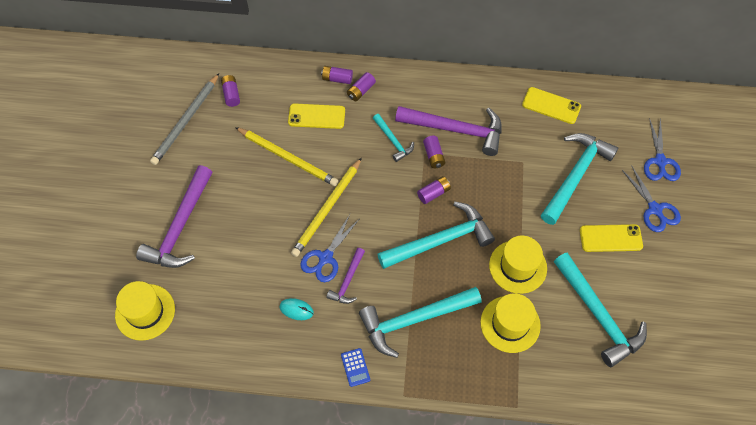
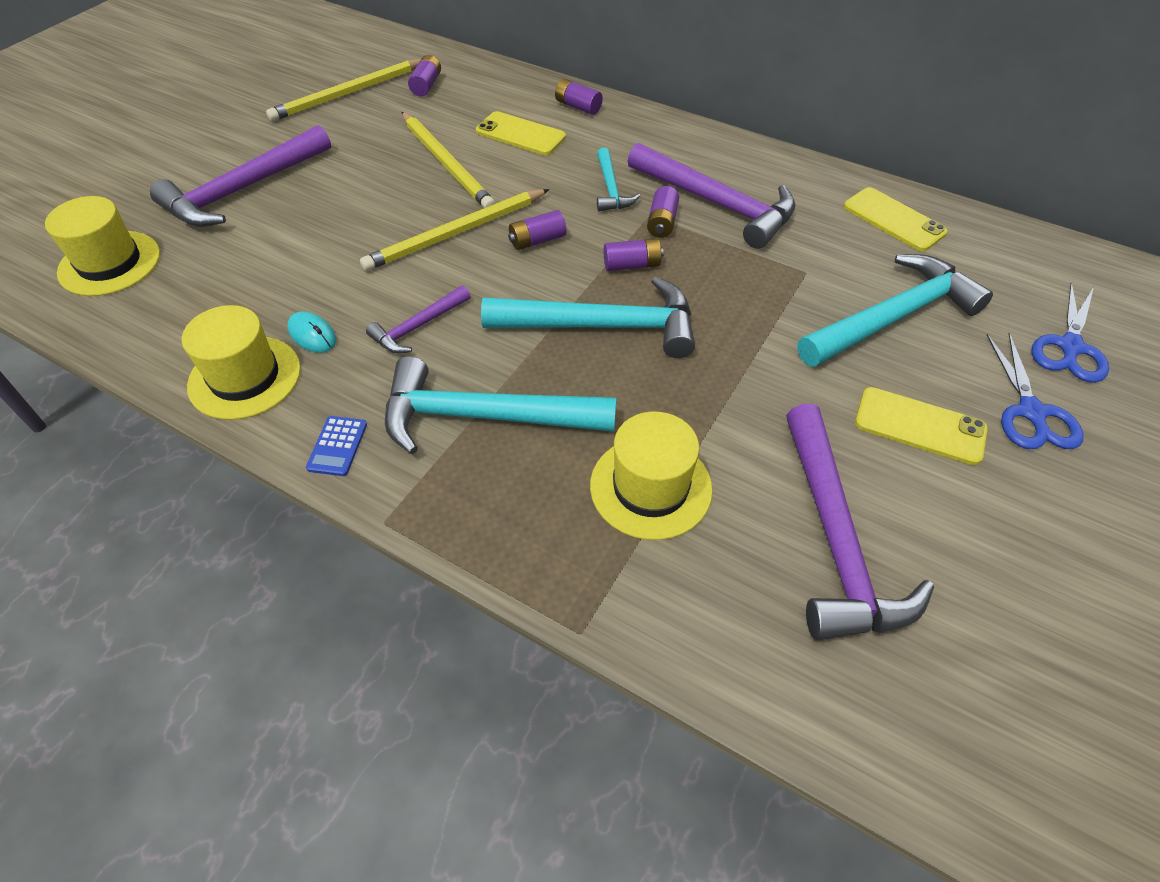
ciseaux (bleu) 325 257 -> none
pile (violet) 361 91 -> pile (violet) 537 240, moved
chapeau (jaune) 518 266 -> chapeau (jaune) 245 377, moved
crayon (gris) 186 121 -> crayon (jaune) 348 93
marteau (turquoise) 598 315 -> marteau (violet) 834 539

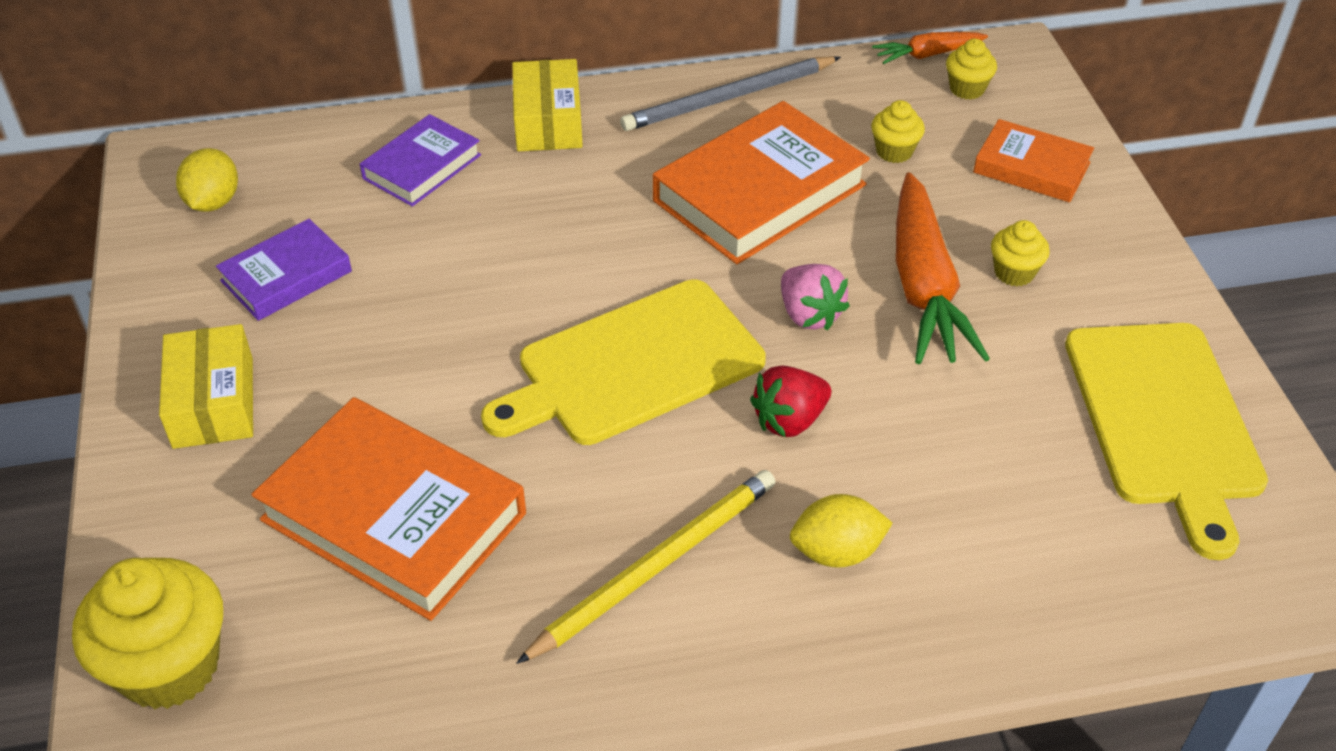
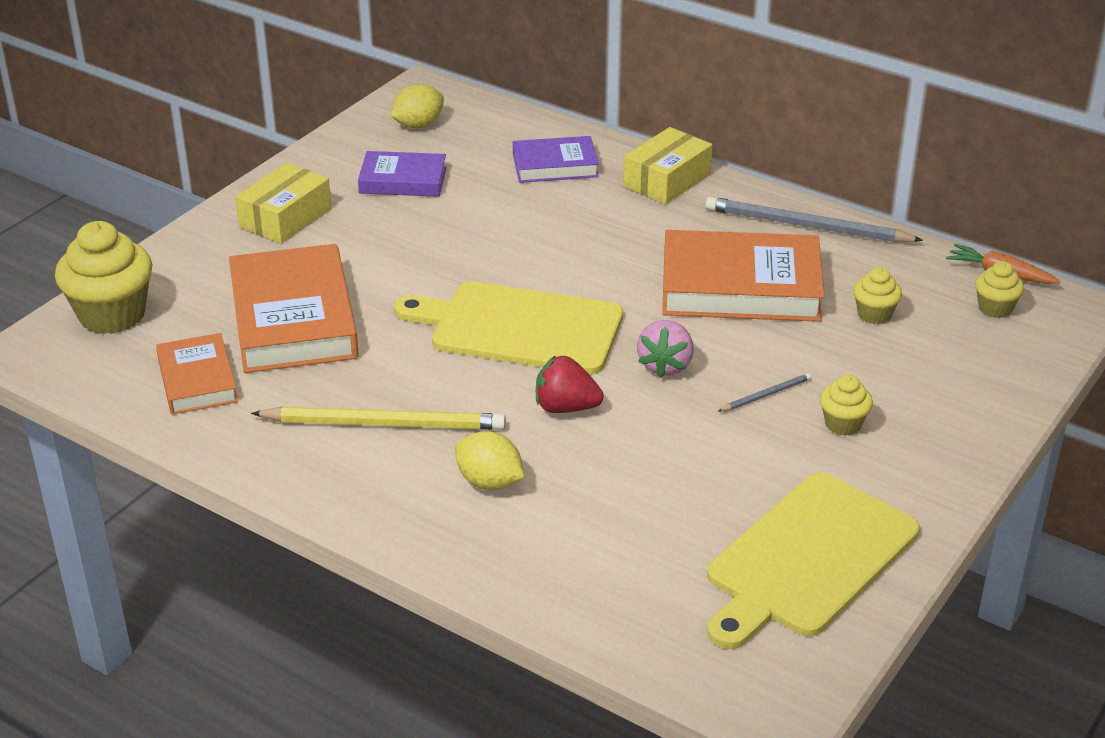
livre (orange) 1031 168 -> livre (orange) 197 380, moved
carotte (orange) 924 286 -> crayon (gris) 766 395

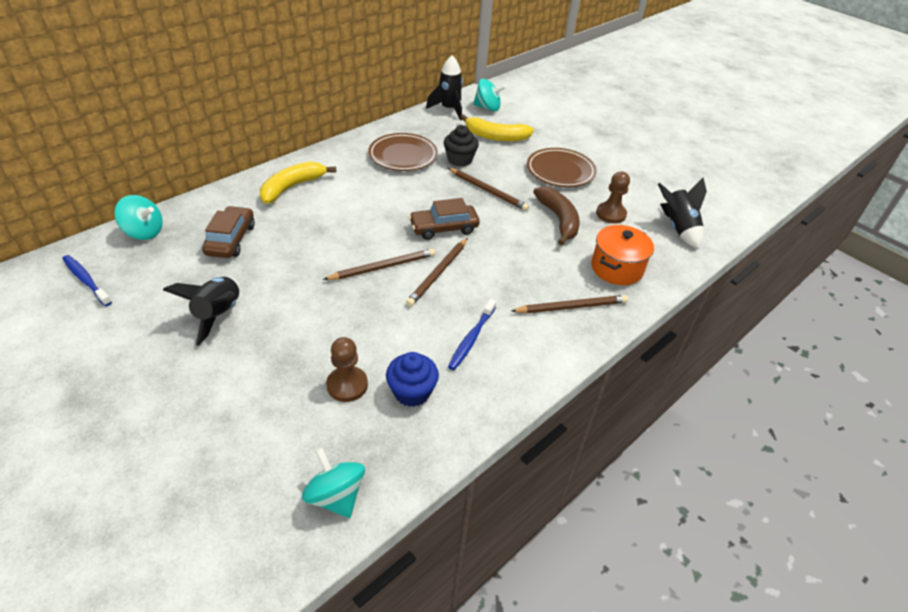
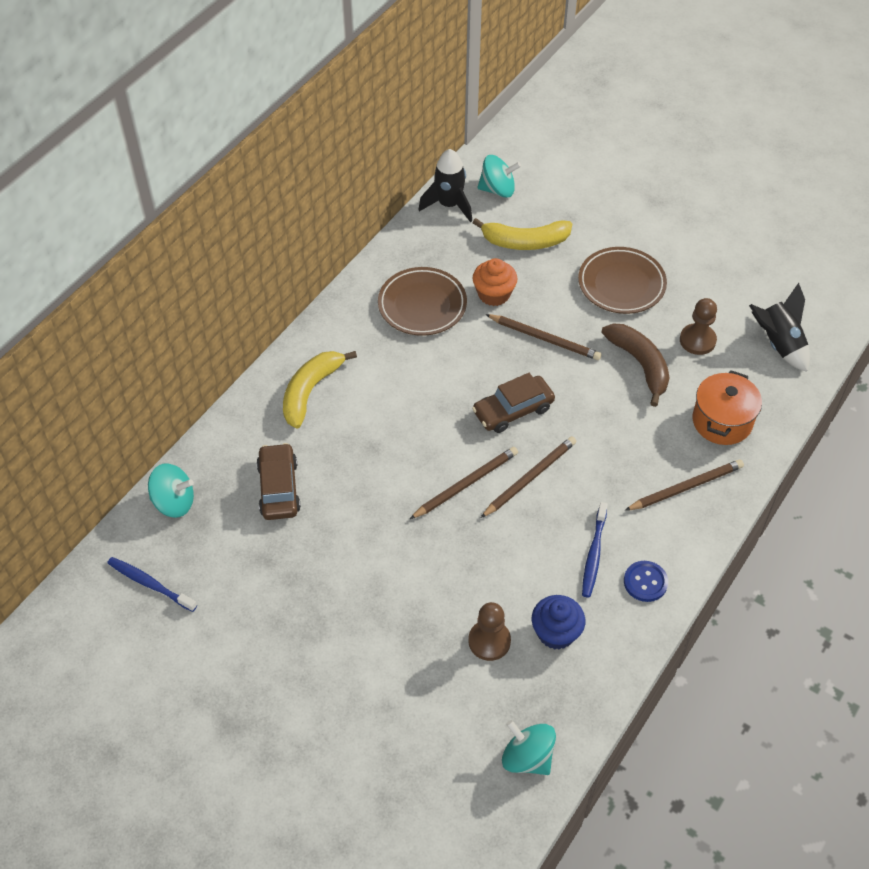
fusée (noir) 218 315 -> none
none -> bouton (bleu) 645 582
muffin (noir) 459 159 -> muffin (orange) 494 294
crayon (marron) 438 273 -> crayon (marron) 530 478, 150 degrees counterclockwise

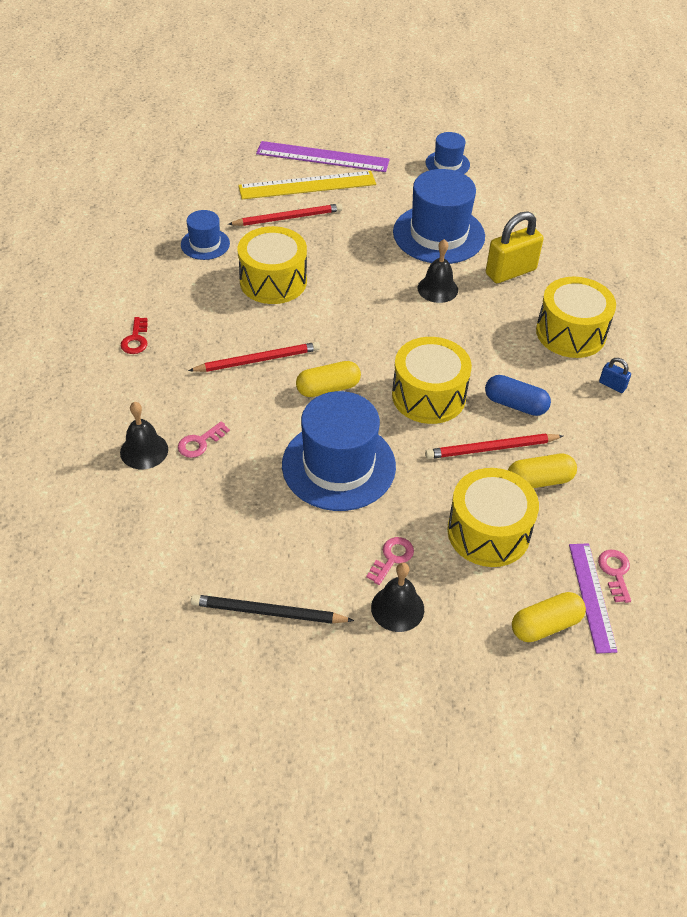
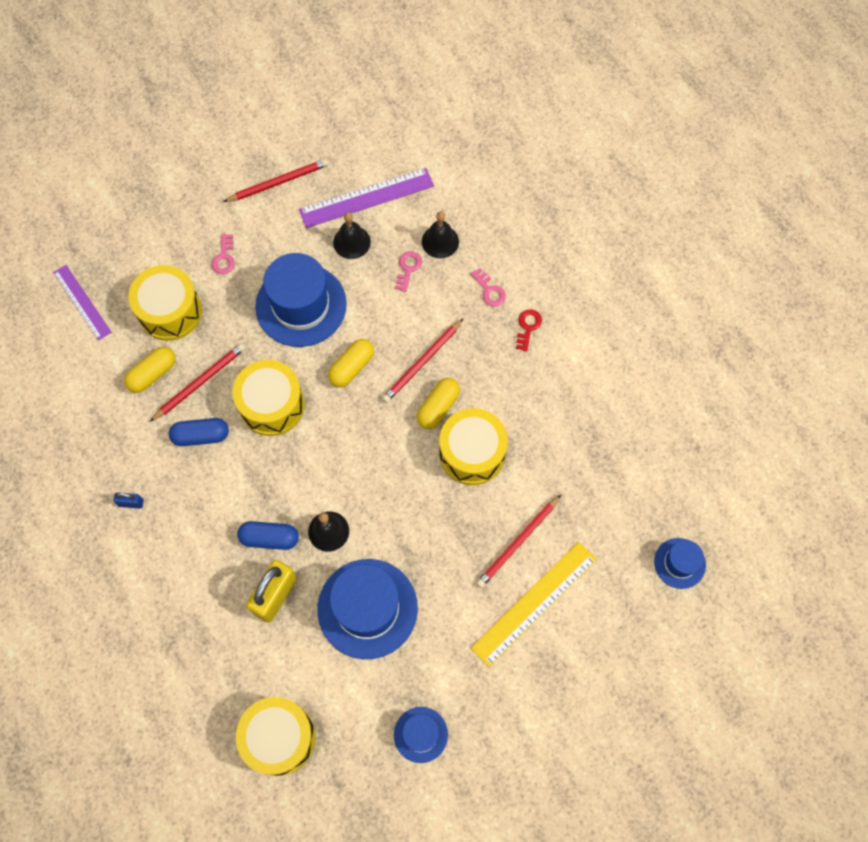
none -> gélule (bleu) 269 538
chapeau (bleu) 205 244 -> chapeau (bleu) 679 563, moved
règle (violet) 322 157 -> règle (violet) 366 198, moved
cloche (noir) 397 608 -> cloche (noir) 351 242, moved
gélule (jaune) 545 625 -> gélule (jaune) 438 407, moved
tambour (jaune) 570 333 -> tambour (jaune) 279 738, moved
clé (rose) 615 572 -> clé (rose) 489 291, moved
crayon (noir) 268 612 -> crayon (rouge) 278 182
clé (rouge) 135 339 -> clé (rouge) 528 327, 45 degrees clockwise

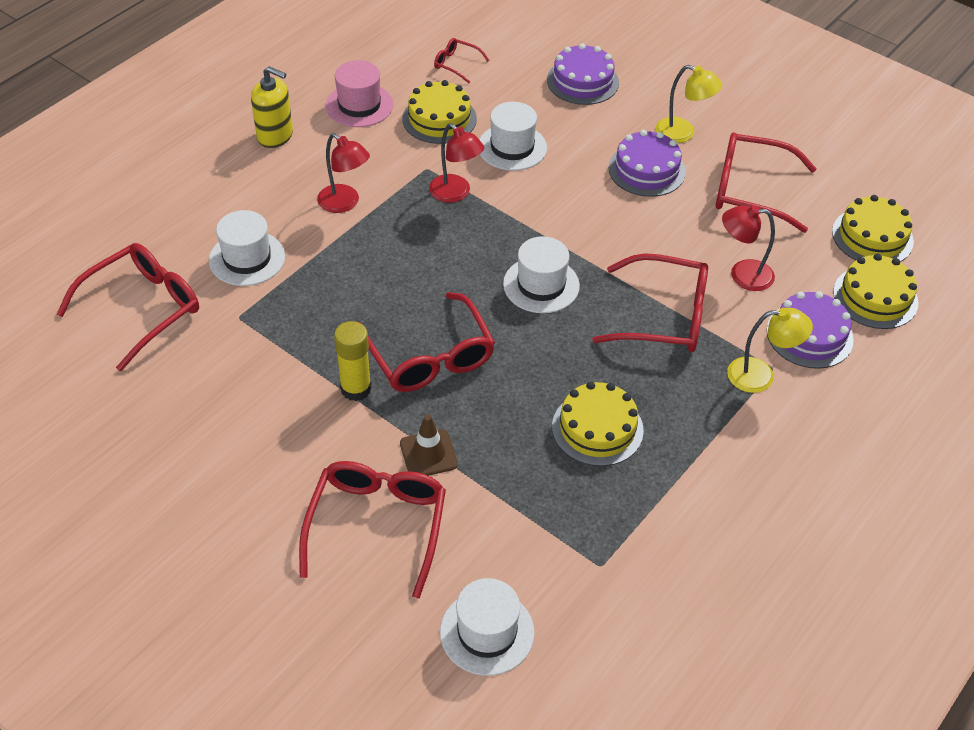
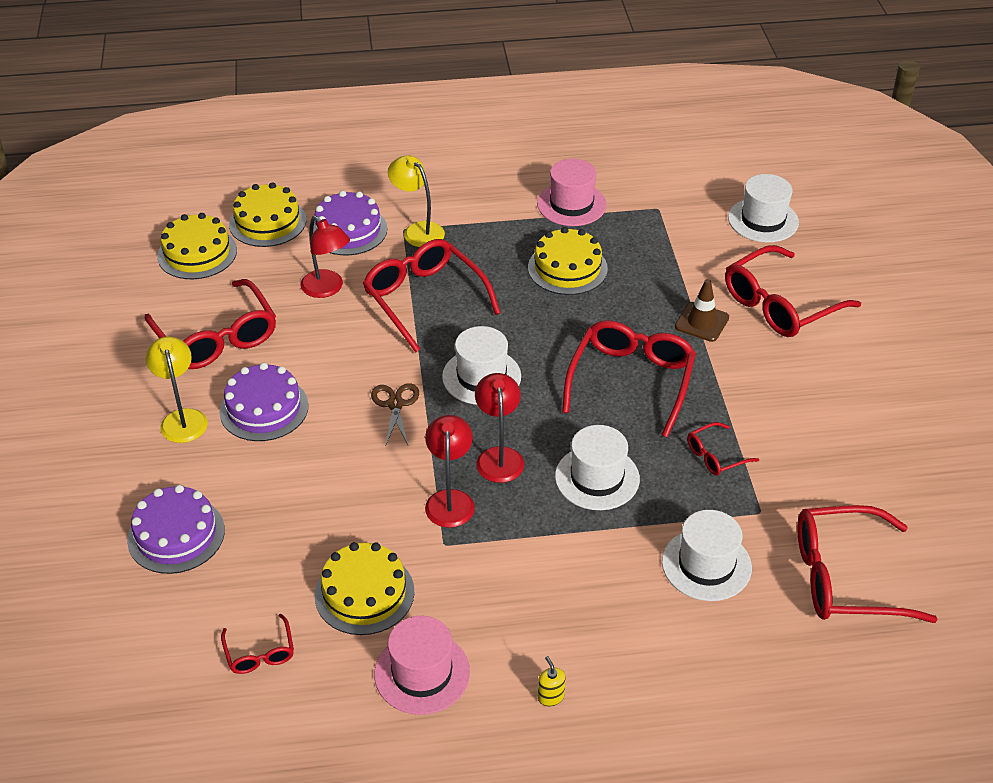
bâton de colle (jaune) 356 389 -> none
none -> ciseaux (marron) 395 404
none -> chapeau (rose) 571 204
none -> lunettes (rouge) 715 456
lampe (rouge) 345 203 -> lampe (rouge) 499 456, moved
chapeau (blanc) 512 147 -> chapeau (blanc) 597 478, moved
distributeur de savon (jaune) 275 136 -> distributeur de savon (jaune) 550 697, x0.47

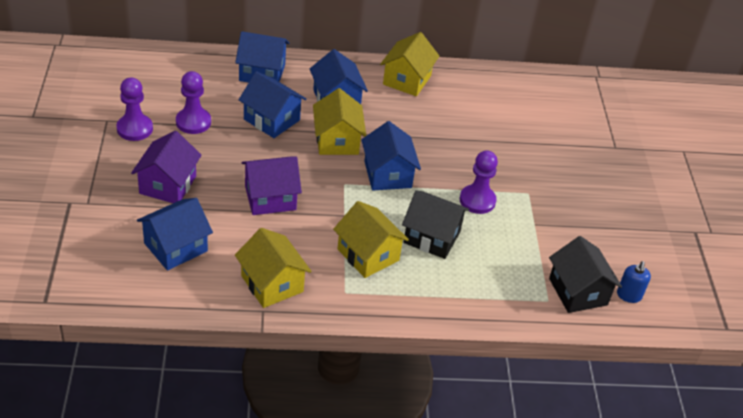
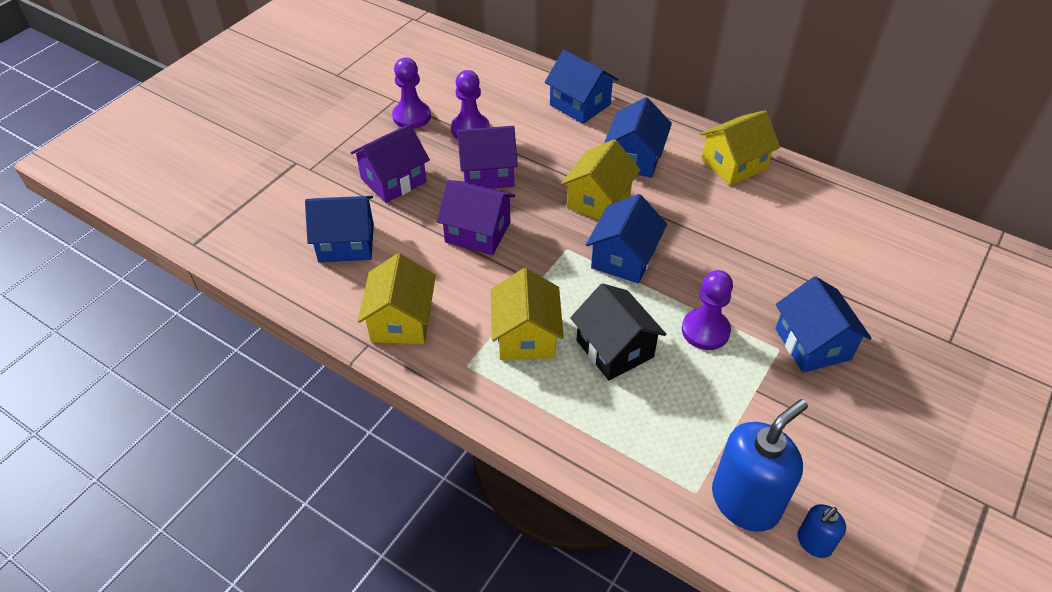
none -> maison (violet) 487 173
maison (bleu) 272 120 -> maison (bleu) 813 344, moved
maison (noir) 578 291 -> distributeur de savon (bleu) 745 501

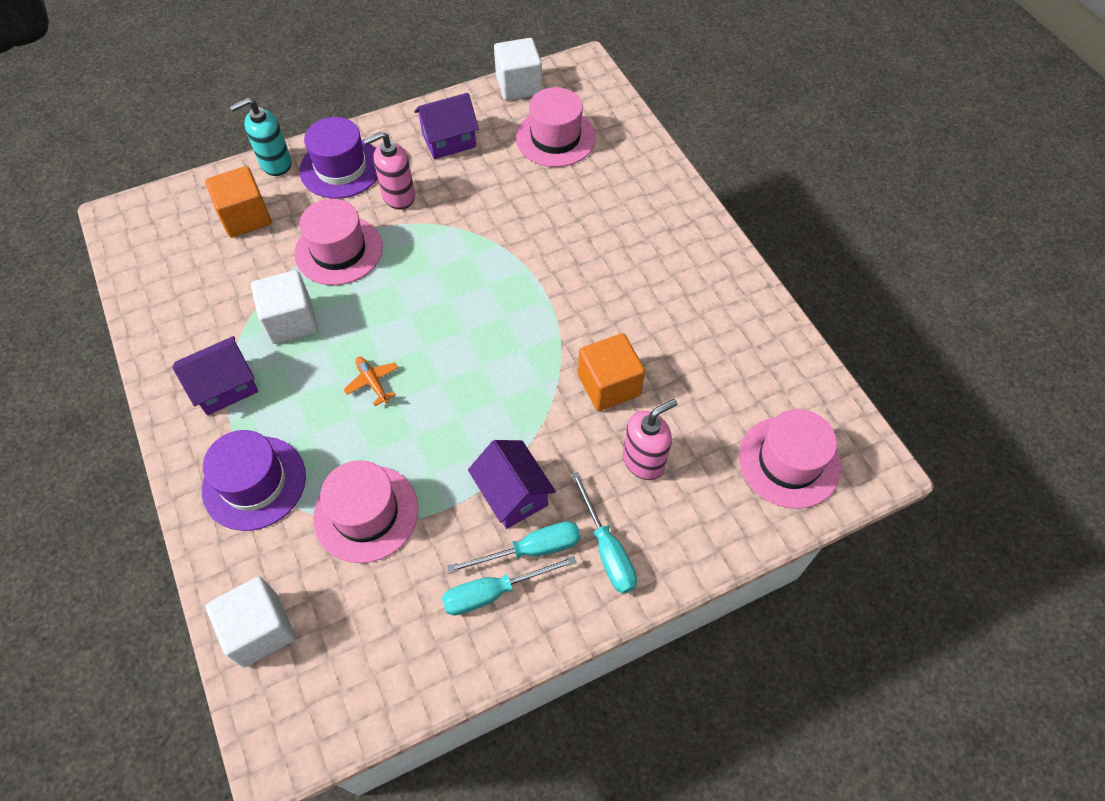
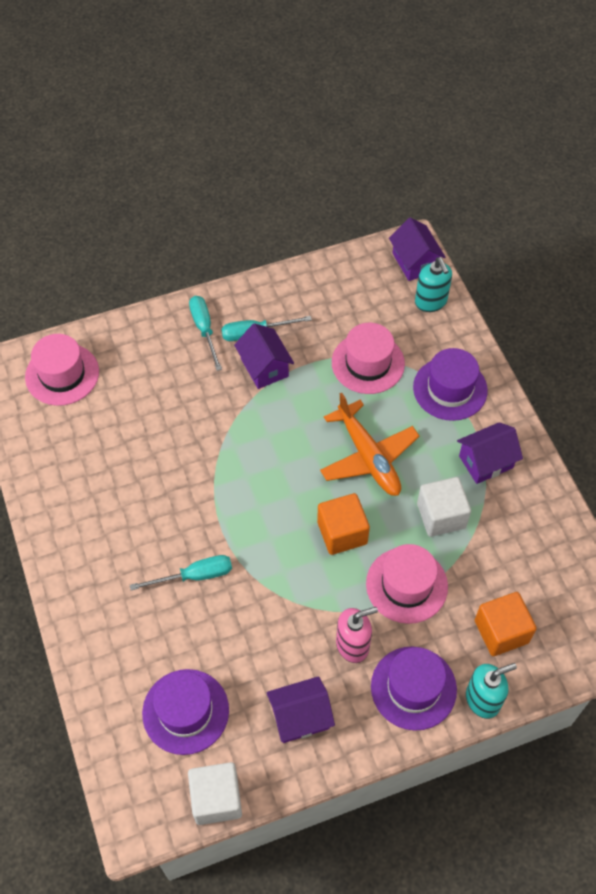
distributeur de savon (rose) 643 460 -> none
none -> maison (violet) 414 262
tournevis (turquoise) 493 592 -> tournevis (turquoise) 194 576, moved
cube (orange) 609 385 -> cube (orange) 342 533, moved
cube (blanc) 260 629 -> distributeur de savon (turquoise) 431 302
chapeau (rose) 555 138 -> chapeau (violet) 185 711
avion (orange) 372 382 -> avion (orange) 368 457, x2.31

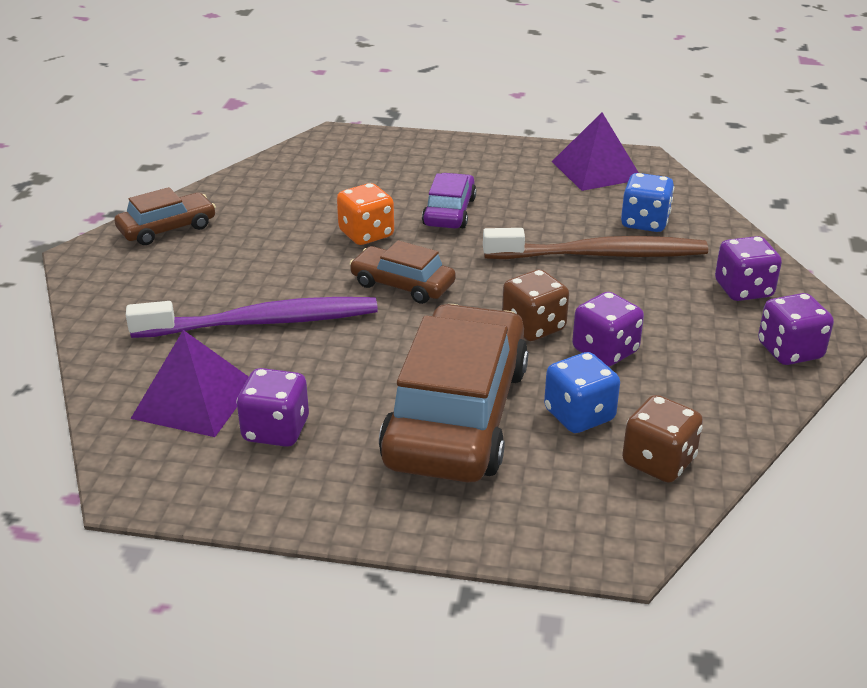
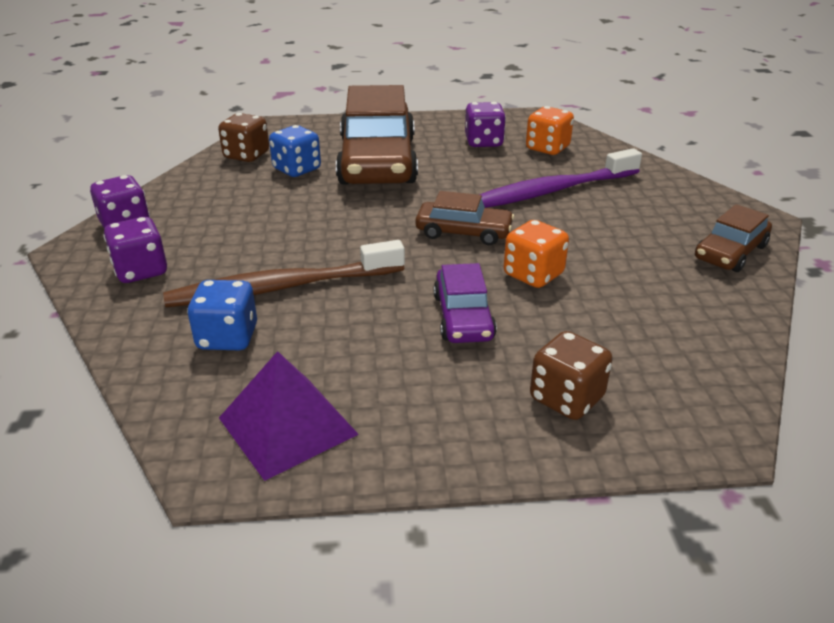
dé (violet) 605 351 -> none
dé (marron) 533 327 -> dé (marron) 566 398, moved
pyramide (violet) 194 399 -> dé (orange) 547 148

